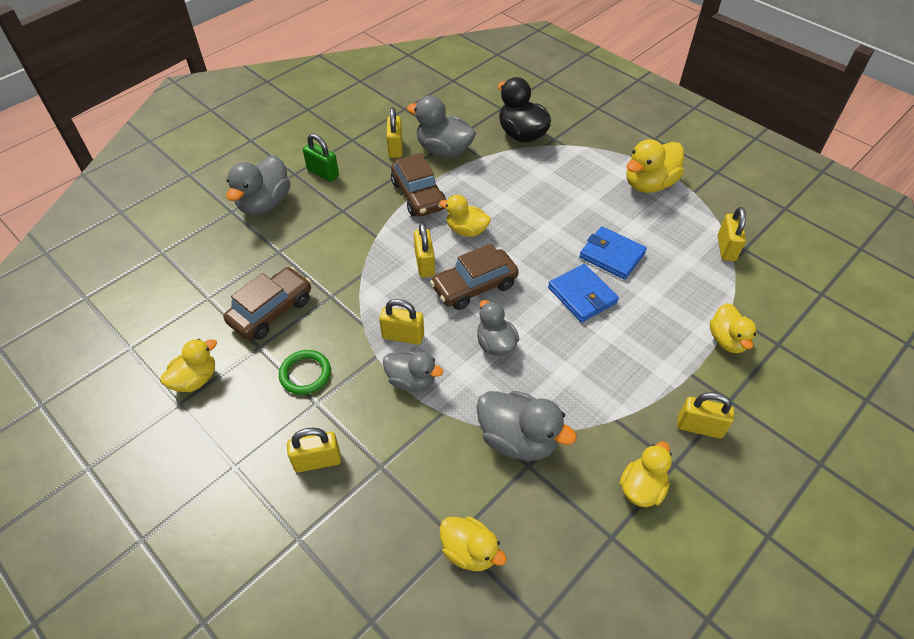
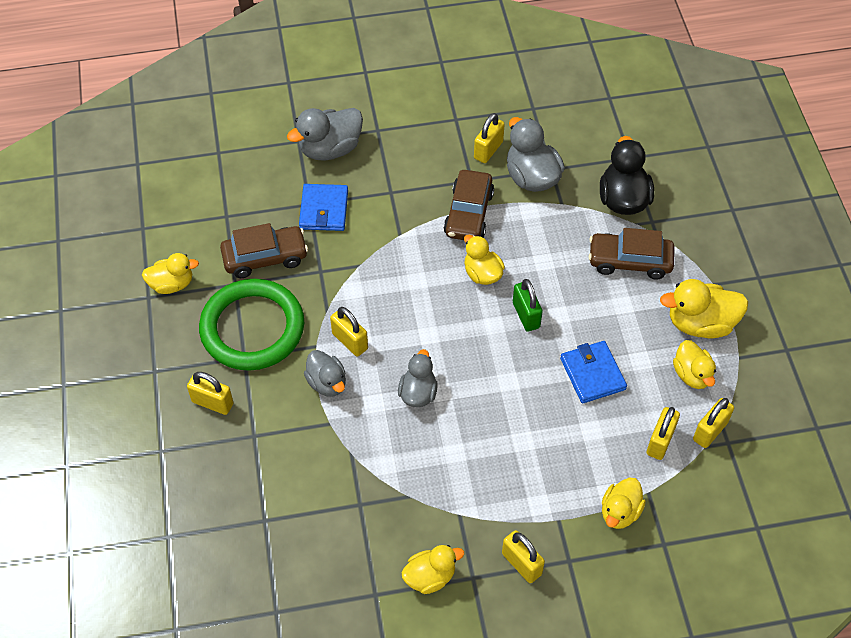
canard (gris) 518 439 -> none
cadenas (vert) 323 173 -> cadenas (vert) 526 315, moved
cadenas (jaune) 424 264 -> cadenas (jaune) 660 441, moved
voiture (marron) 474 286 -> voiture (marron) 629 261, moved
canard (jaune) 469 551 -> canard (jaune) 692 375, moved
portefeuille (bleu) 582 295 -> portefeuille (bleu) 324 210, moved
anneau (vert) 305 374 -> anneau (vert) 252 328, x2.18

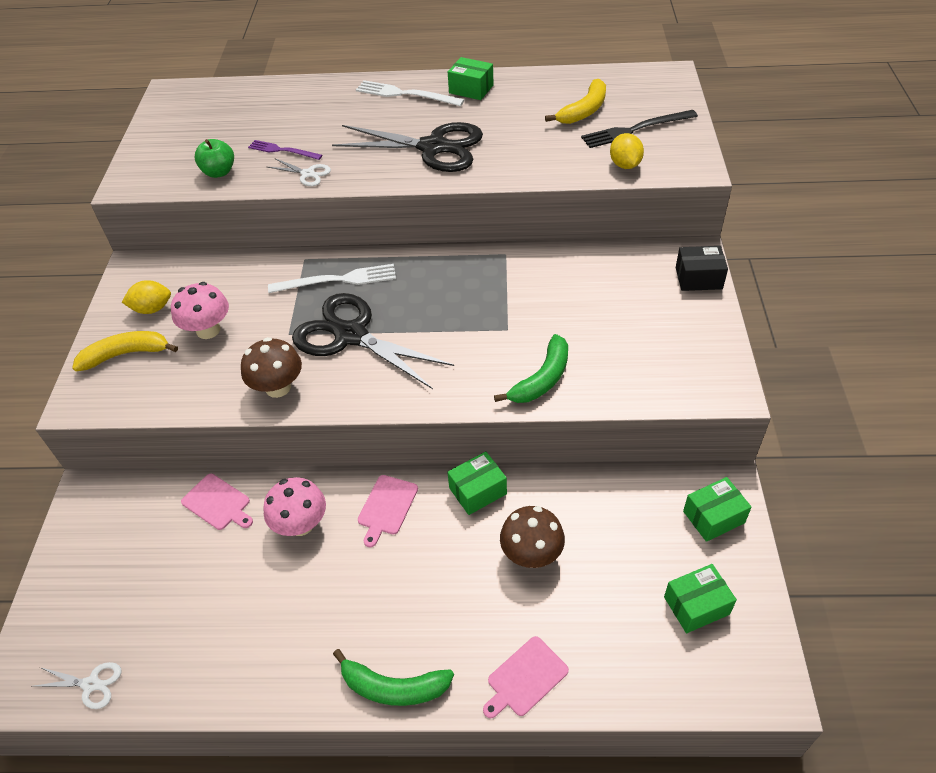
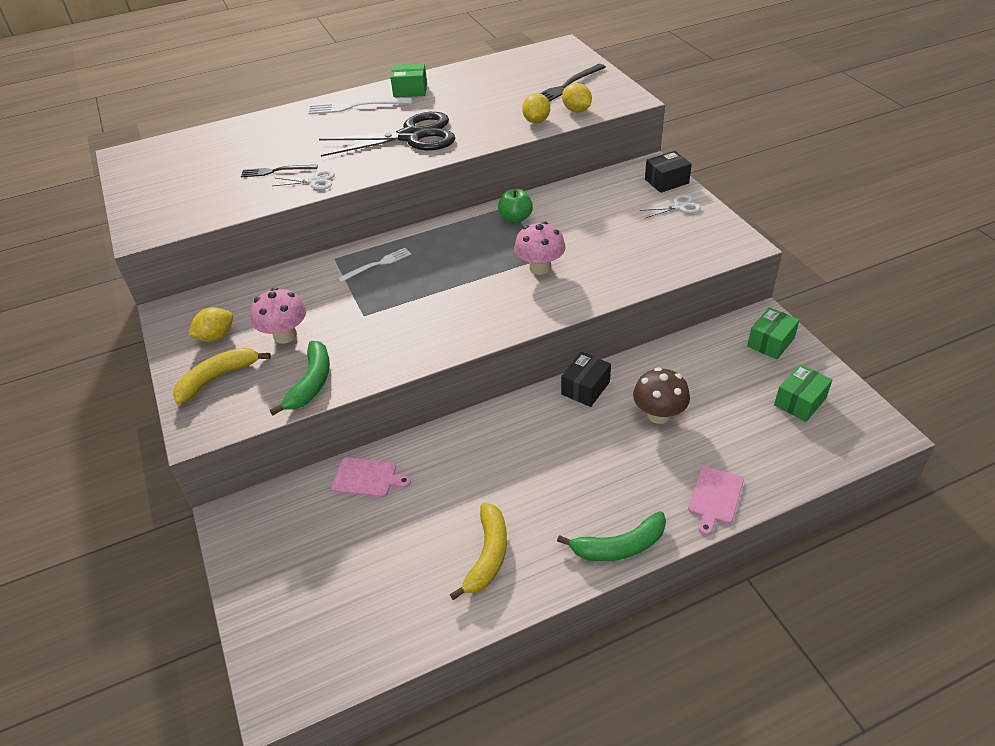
champignon (marron) 278 387 -> none
ciseaux (noir) 350 335 -> none
planche à découper (rose) 387 507 -> none
none -> citron (jaune) 536 121
ciseaux (blanc) 91 684 -> ciseaux (blanc) 679 206, moved
pomme (vert) 219 172 -> pomme (vert) 515 218, moved
champignon (rose) 301 524 -> champignon (rose) 540 268, moved
banane (vert) 542 379 -> banane (vert) 311 383, moved
banane (jaune) 584 110 -> banane (jaune) 488 555, moved
fourchette (violet) 282 150 -> fourchette (noir) 276 171
boîte (vert) 478 491 -> boîte (noir) 585 388
fourchette (blanc) 337 280 -> fourchette (blanc) 377 264, x0.66

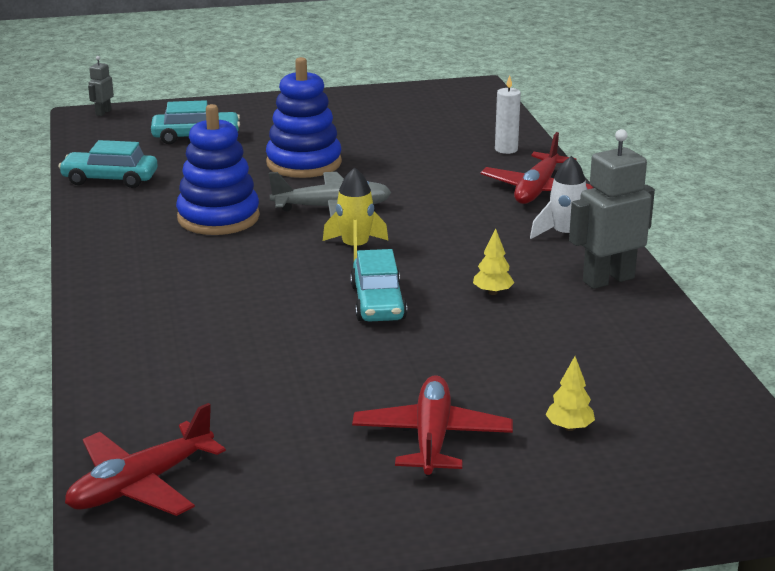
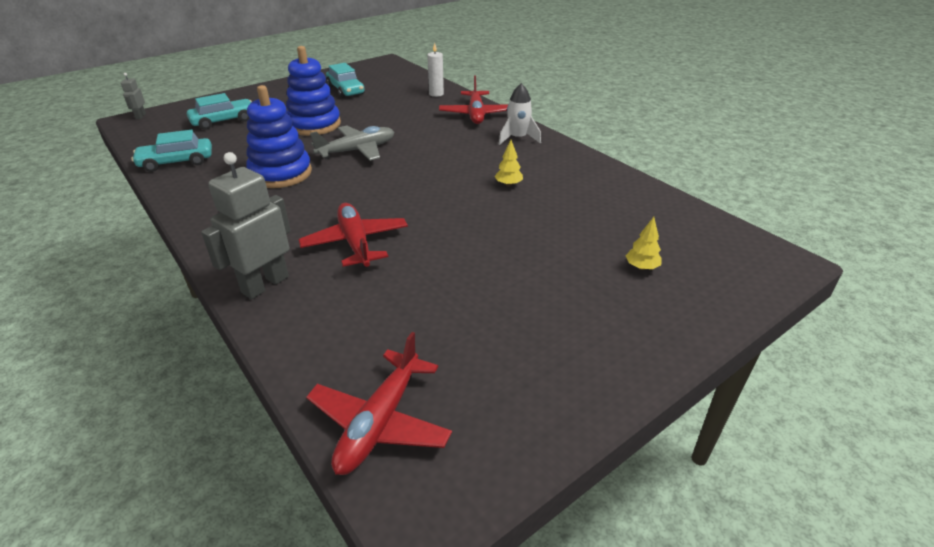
fusée (jaune) 355 248 -> none
voiture (turquoise) 377 302 -> voiture (turquoise) 345 90, moved
avion (rouge) 432 438 -> avion (rouge) 356 243, moved
robot (gris) 608 279 -> robot (gris) 265 284, moved

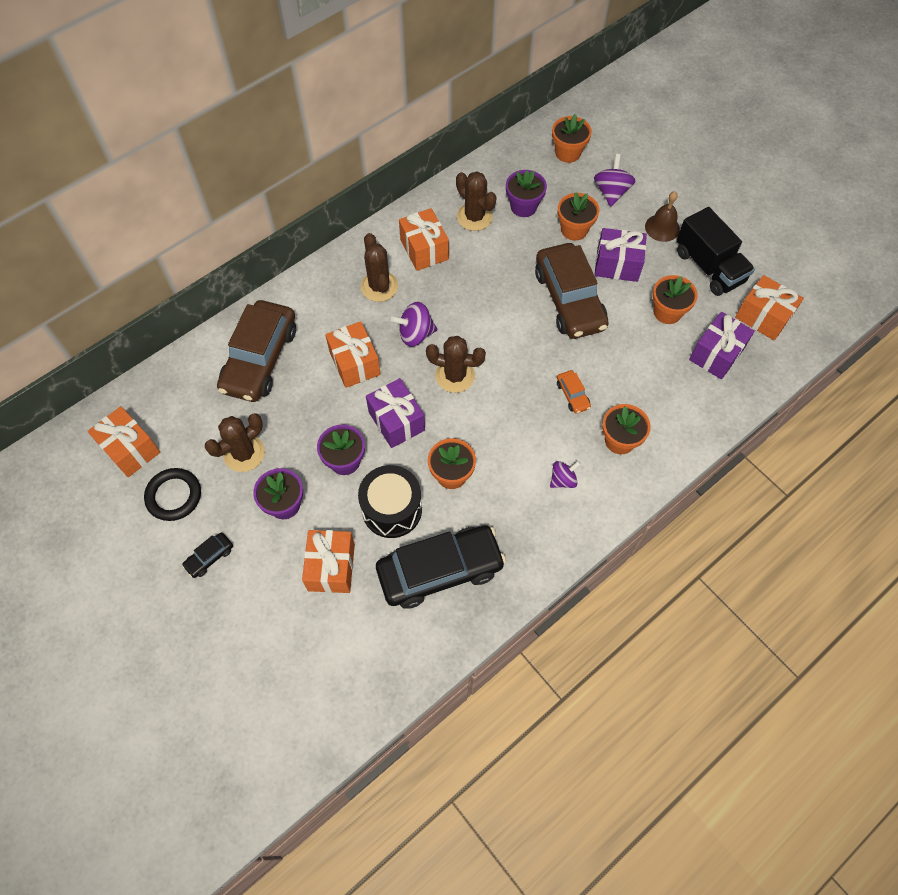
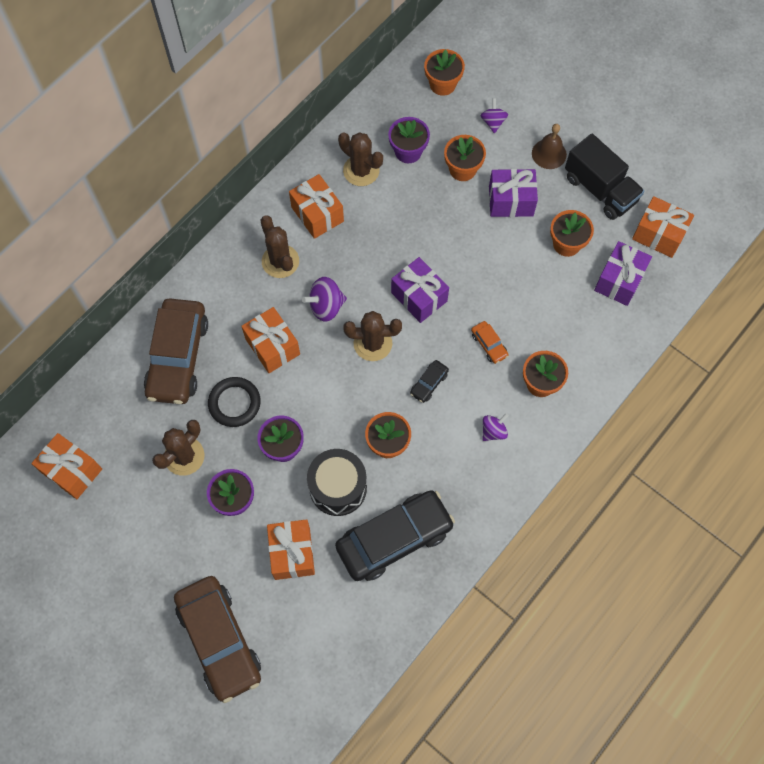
anneau (noir) 174 496 -> anneau (noir) 234 403, moved
voiture (noir) 209 557 -> voiture (noir) 429 383, moved
cadeau (violet) 396 421 -> cadeau (violet) 419 297, moved
voiture (marron) 569 299 -> voiture (marron) 219 640, moved
toupie (violet) 611 192 -> toupie (violet) 493 122, x0.67

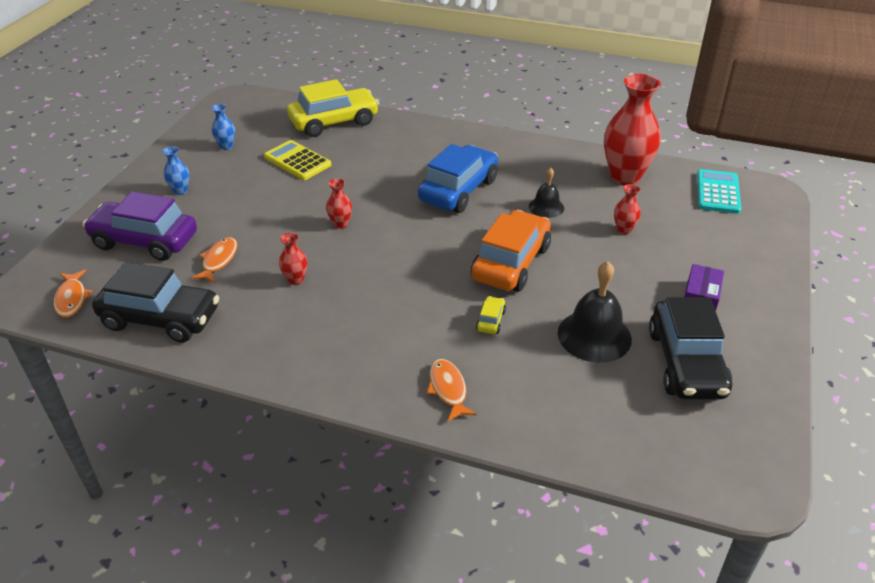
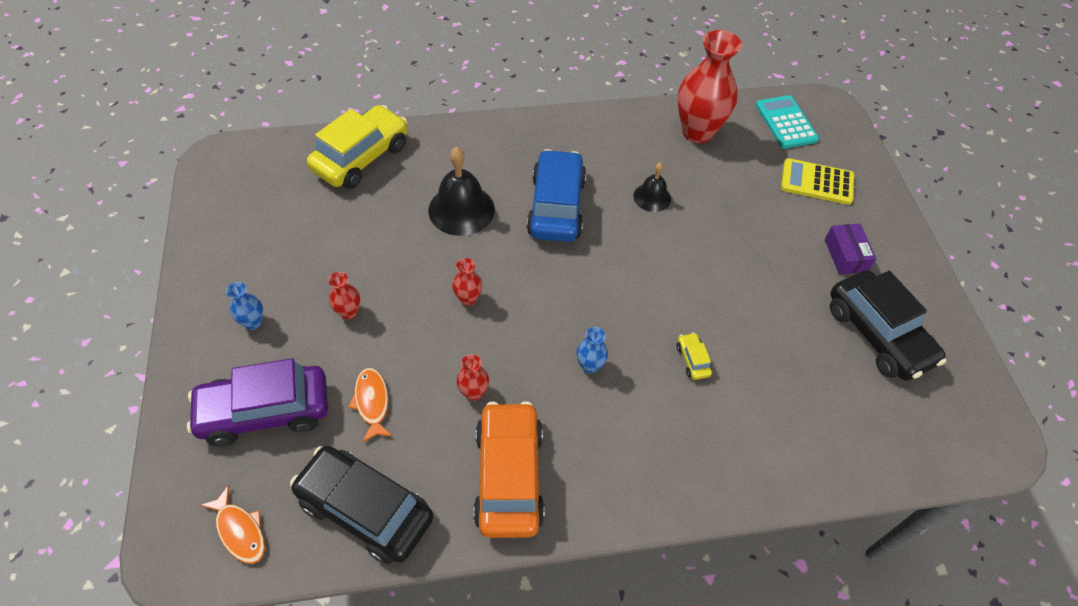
poisson (orange) 448 389 -> none
vase (bleu) 226 146 -> vase (bleu) 590 366, moved
calculatrice (jaune) 297 161 -> calculatrice (jaune) 817 182, moved
voiture (orange) 511 263 -> voiture (orange) 509 476, moved
cloche (noir) 594 336 -> cloche (noir) 461 209, moved
vase (rouge) 624 230 -> vase (rouge) 349 312, moved
voiture (noir) 160 319 -> voiture (noir) 365 509, 135 degrees counterclockwise

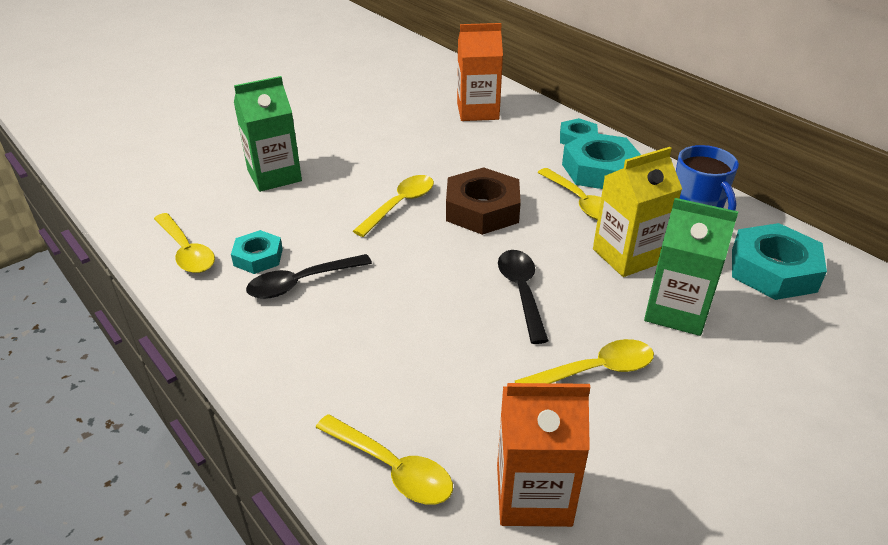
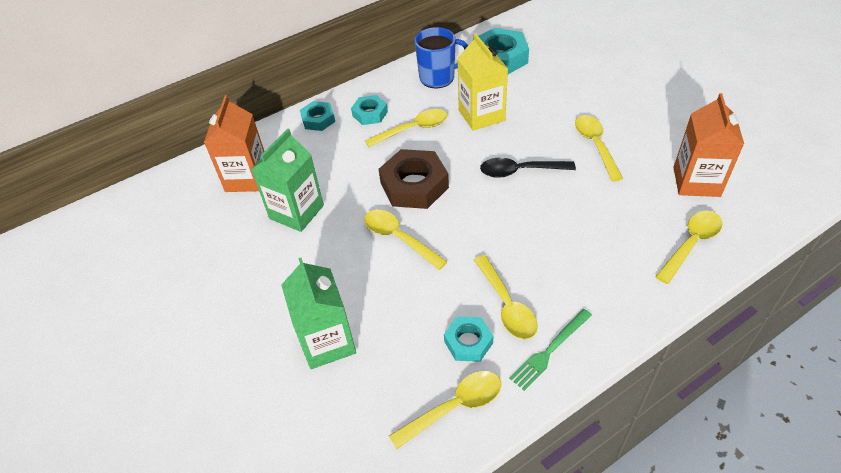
none -> fourchette (vert) 550 350
brique de lait (vert) 676 311 -> brique de lait (vert) 296 212, moved
cuillère (noir) 301 283 -> cuillère (jaune) 507 305
écrou (turquoise) 599 170 -> écrou (turquoise) 370 114, x0.57

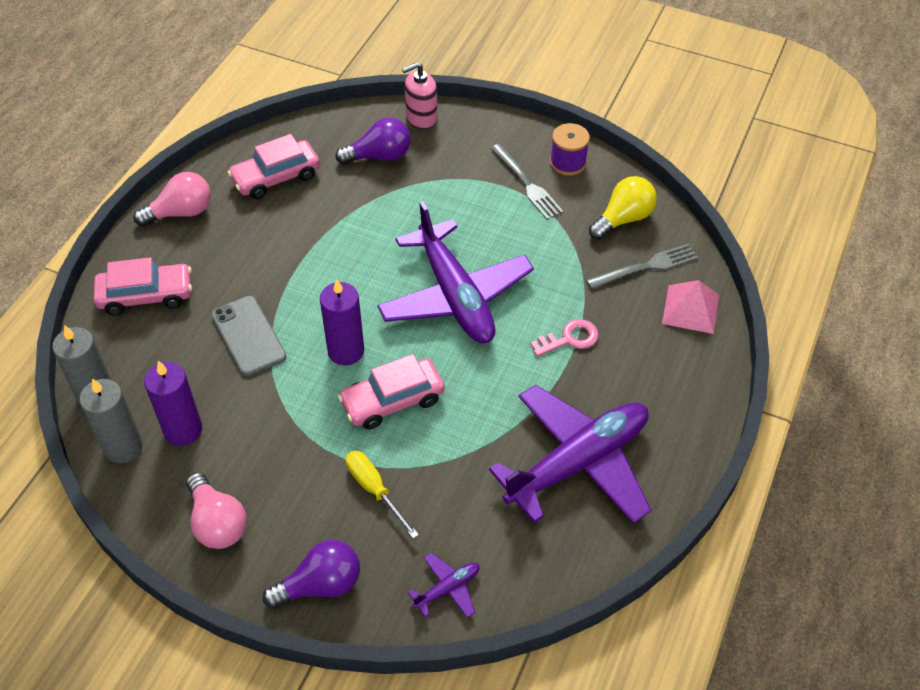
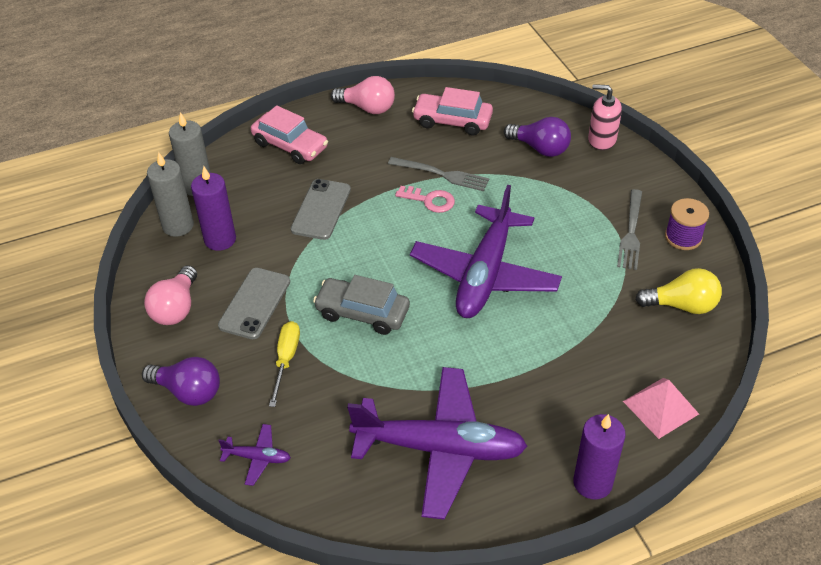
none -> téléphone (gris) 255 303
bougie (violet) 346 351 -> bougie (violet) 592 482, moved
clé (rose) 570 338 -> clé (rose) 430 200, moved
fourchette (gris) 646 266 -> fourchette (gris) 442 174, moved
voiture (rose) 392 401 -> voiture (gris) 362 313

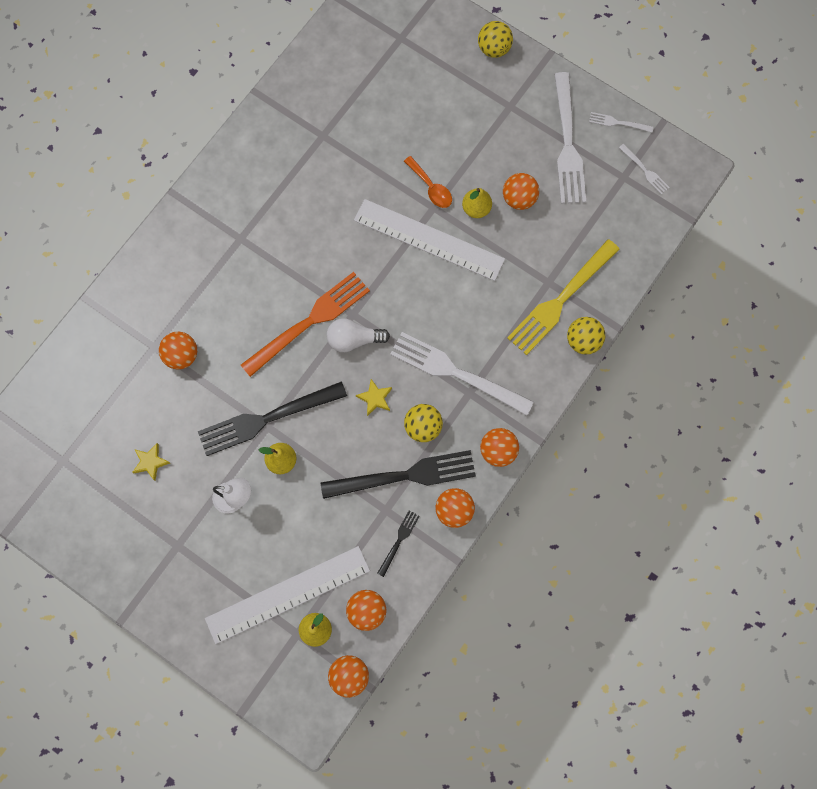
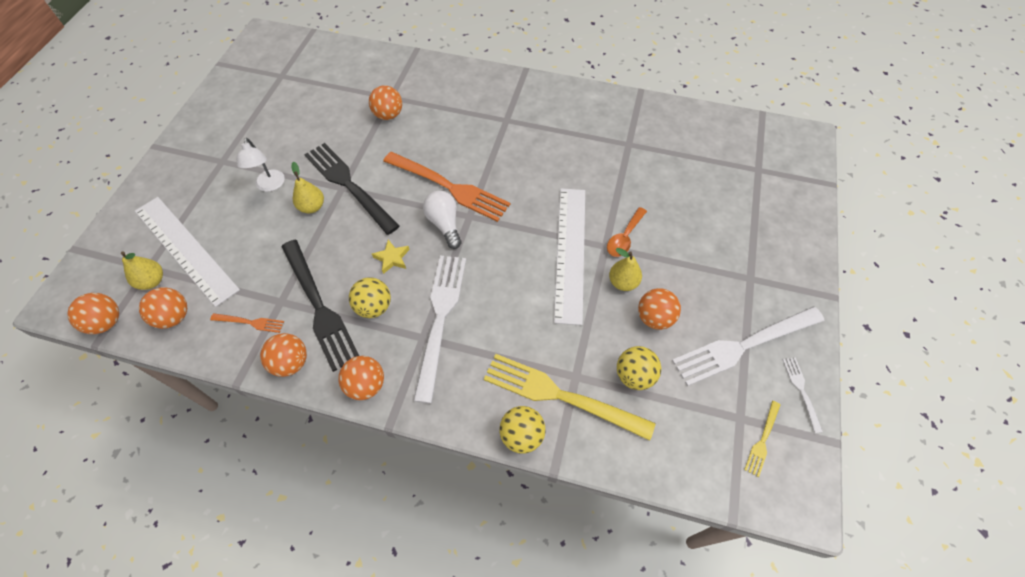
étoile (jaune) 150 462 -> none
balle (jaune) 494 49 -> balle (jaune) 634 375, moved
fourchette (noir) 399 541 -> fourchette (orange) 250 322
fourchette (blanc) 645 170 -> fourchette (jaune) 762 440

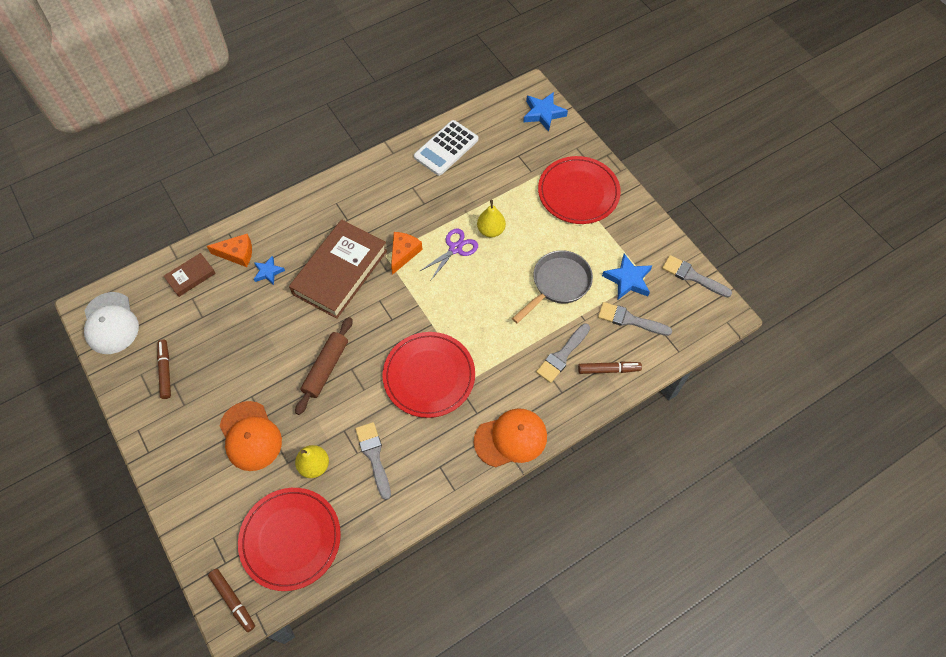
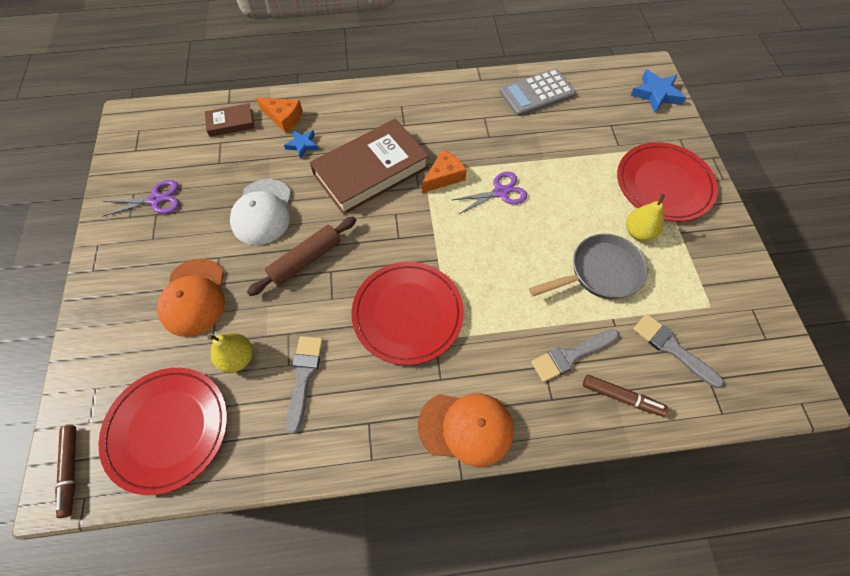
étoile (bleu) 628 280 -> none
pinceau (gris) 692 276 -> none
casquette (blanc) 111 323 -> casquette (blanc) 262 212, moved
poire (jaune) 491 230 -> poire (jaune) 638 232, moved
feutre (marron) 165 371 -> ciseaux (violet) 156 199
calculatrice (blanc) 446 148 -> calculatrice (gris) 536 93

